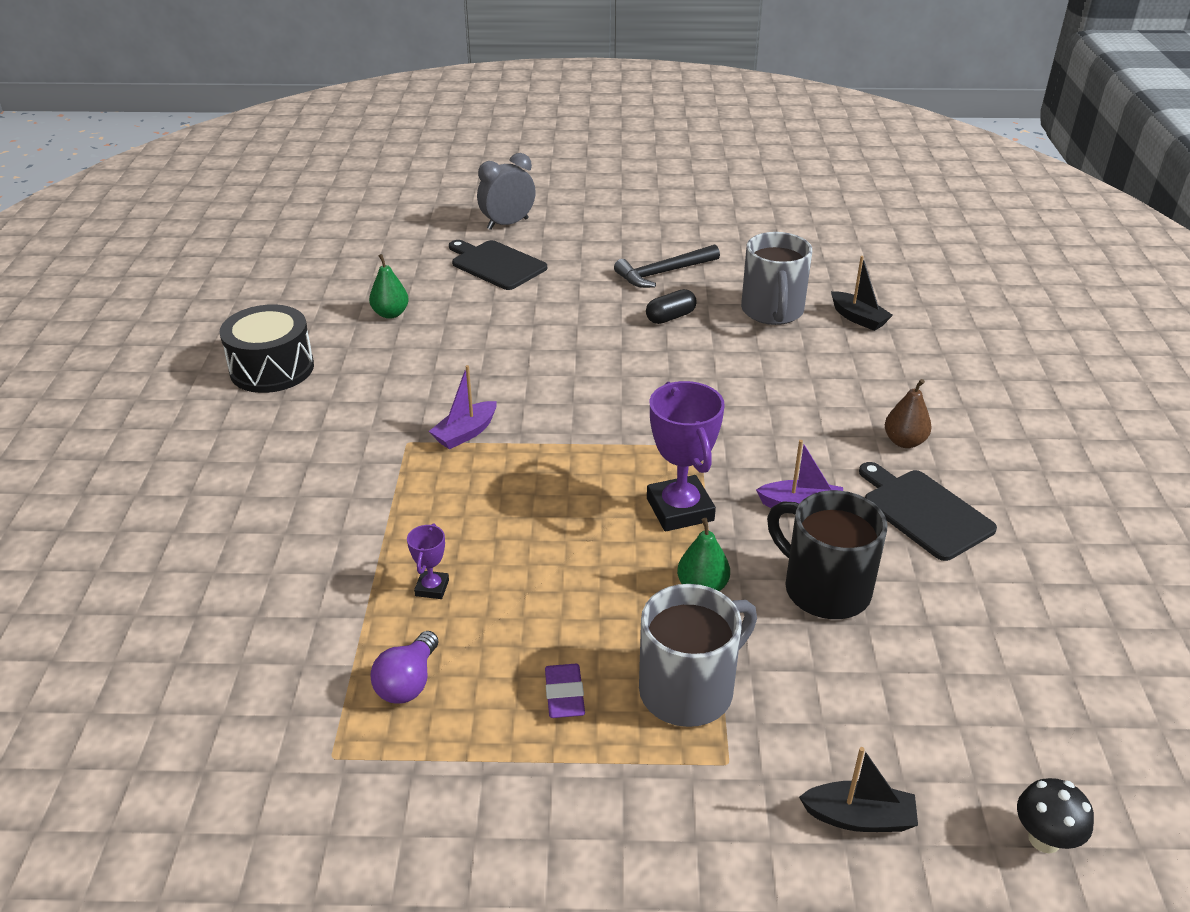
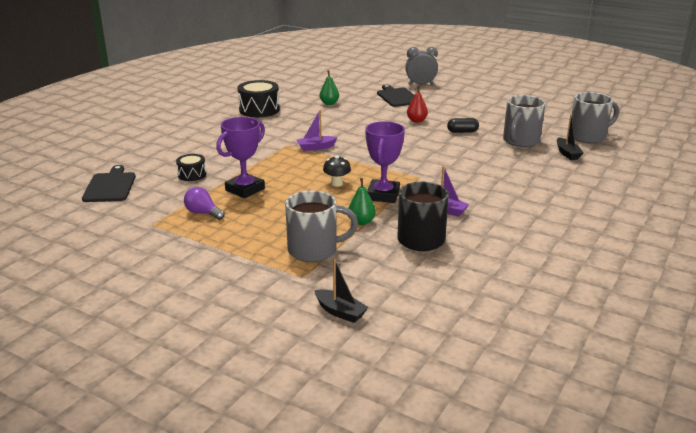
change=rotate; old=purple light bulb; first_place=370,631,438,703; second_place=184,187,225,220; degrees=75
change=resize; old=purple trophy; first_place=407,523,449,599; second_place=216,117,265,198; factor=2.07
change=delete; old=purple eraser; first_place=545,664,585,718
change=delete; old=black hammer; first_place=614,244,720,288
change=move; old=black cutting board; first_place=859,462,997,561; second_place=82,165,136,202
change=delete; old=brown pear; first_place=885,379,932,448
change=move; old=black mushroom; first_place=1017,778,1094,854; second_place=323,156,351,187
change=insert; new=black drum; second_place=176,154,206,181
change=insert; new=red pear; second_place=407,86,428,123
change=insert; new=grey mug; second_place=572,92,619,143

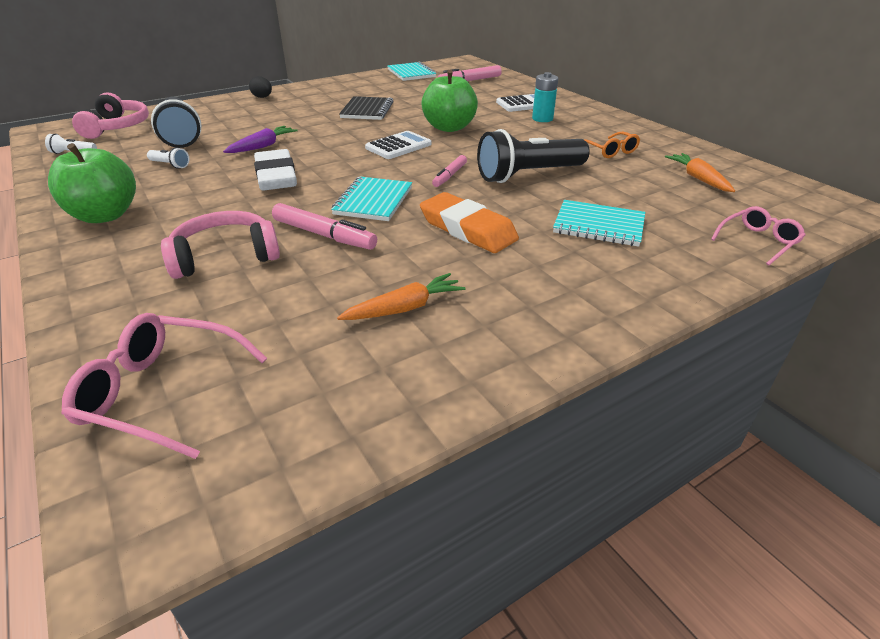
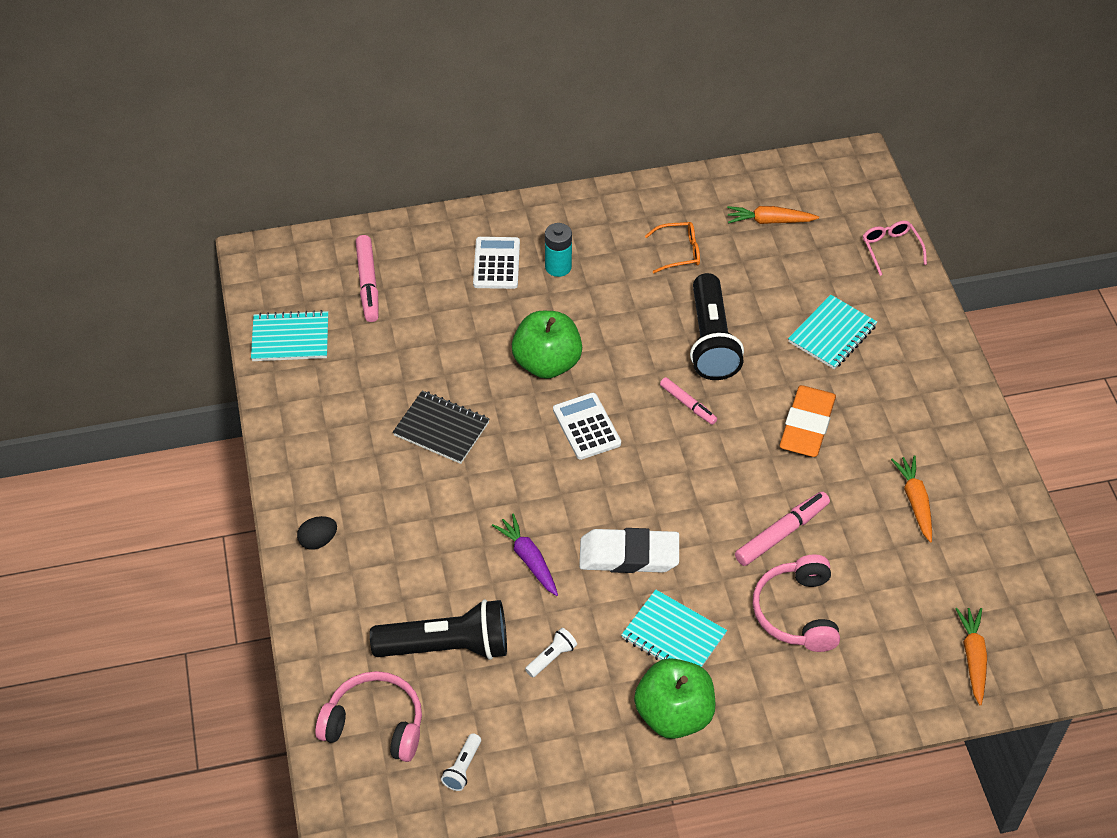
change=replace; old=pink glasses; new=orange carrot; first_place=62,313,267,459; second_place=955,608,987,705
change=move; old=turquoise notebook; first_place=331,177,412,221; second_place=621,589,727,667
change=rotate; old=orange eraser; first_place=420,192,519,253; second_place=780,385,836,457; degrees=-45

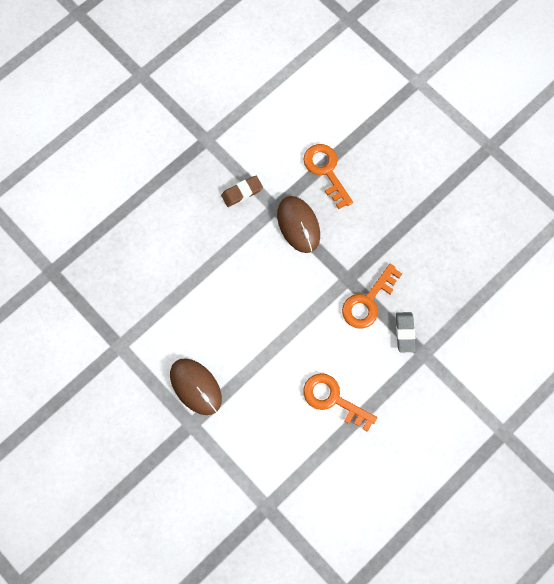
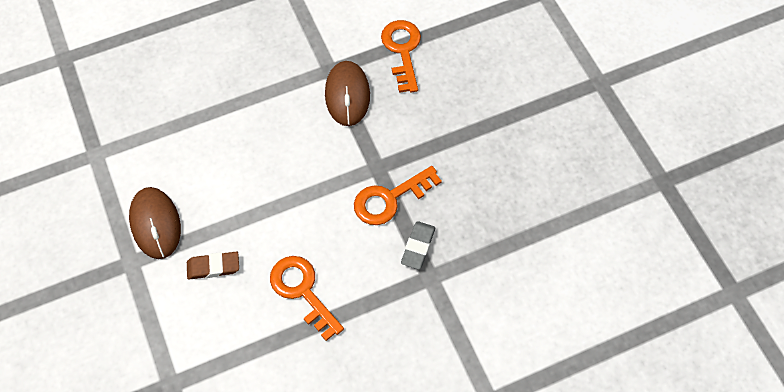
change=move; old=brown eraser; first_place=221,176,263,207; second_place=187,252,239,280

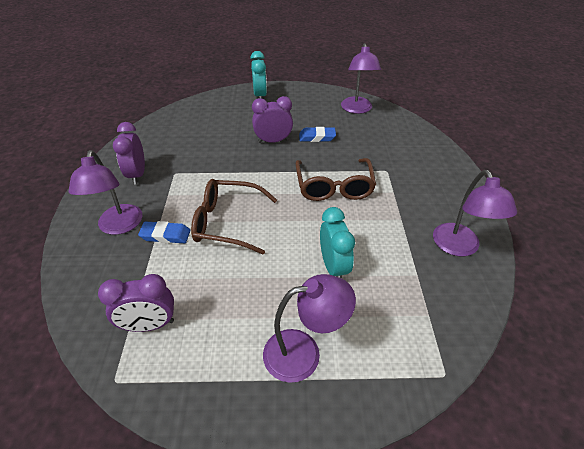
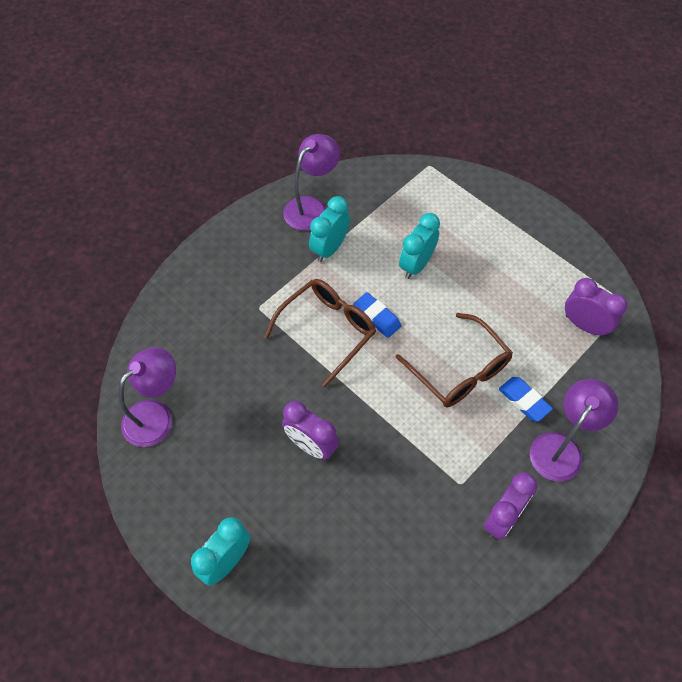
change=delete; old=purple lamp; first_place=263,274,356,383
change=move; old=blue eraser; first_place=299,127,336,142; second_place=353,292,402,338
change=insert; new=turquoise clock; second_place=309,196,350,262

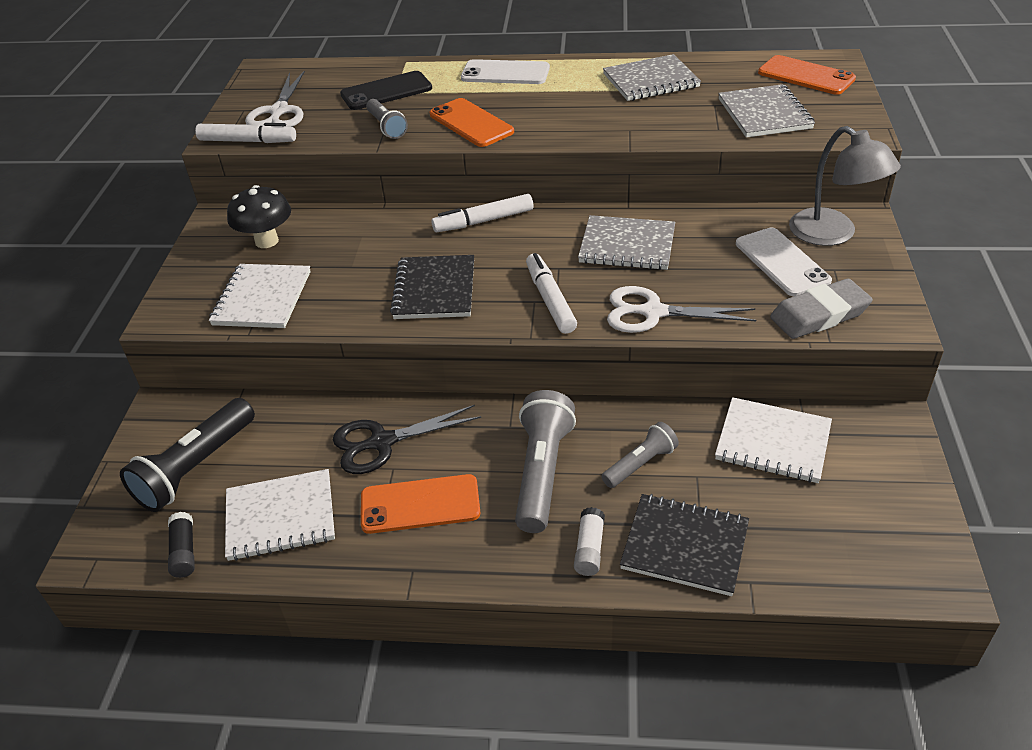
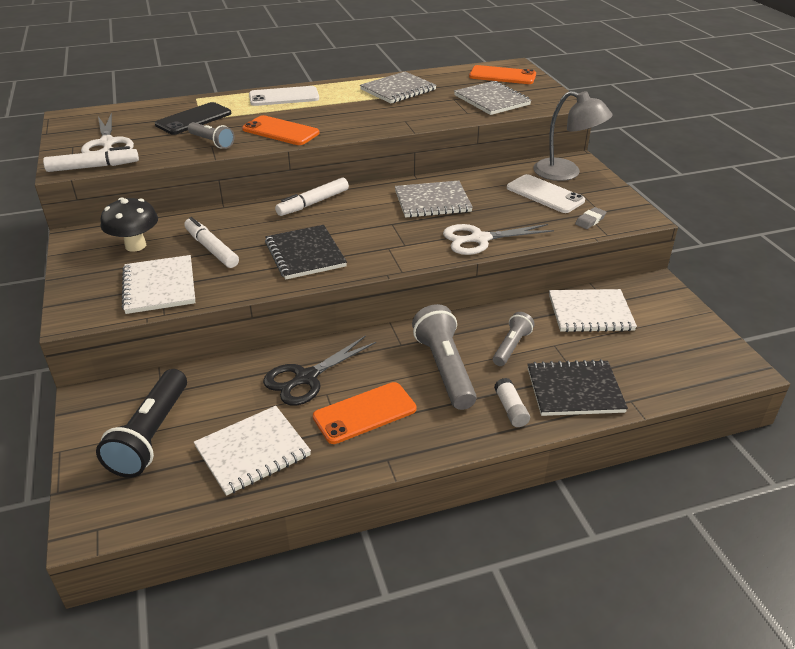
change=delete; old=black glue stick; first_place=168,512,195,578
change=move; old=white marker; first_place=526,253,577,334; second_place=184,217,239,268
change=resize; old=grey eraser; first_place=770,278,873,339; second_place=575,207,607,229; factor=0.51

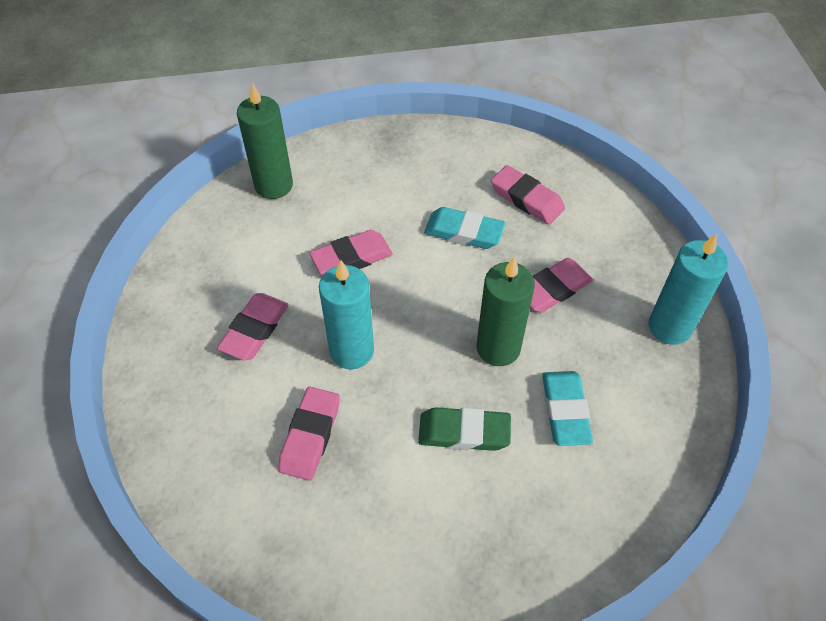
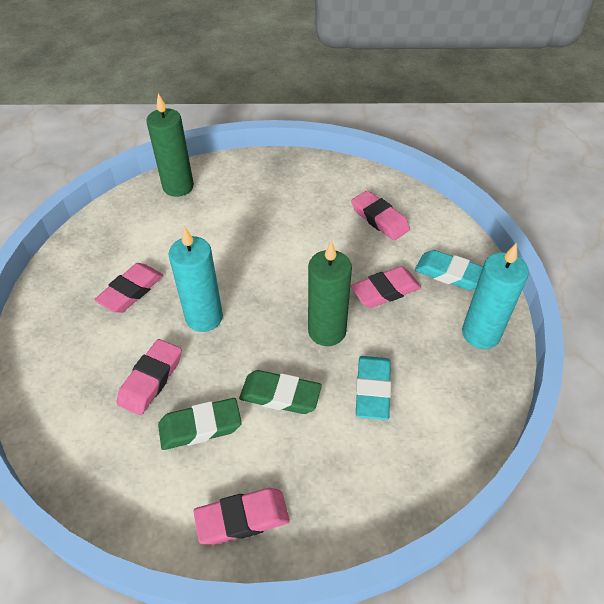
change=move; old=pink eraser; first_place=309,230,393,275; second_place=193,488,290,545
change=move; old=turquoise eraser; first_place=424,207,505,249; second_place=415,250,483,290
change=insert; new=green eraser; second_place=158,398,242,450

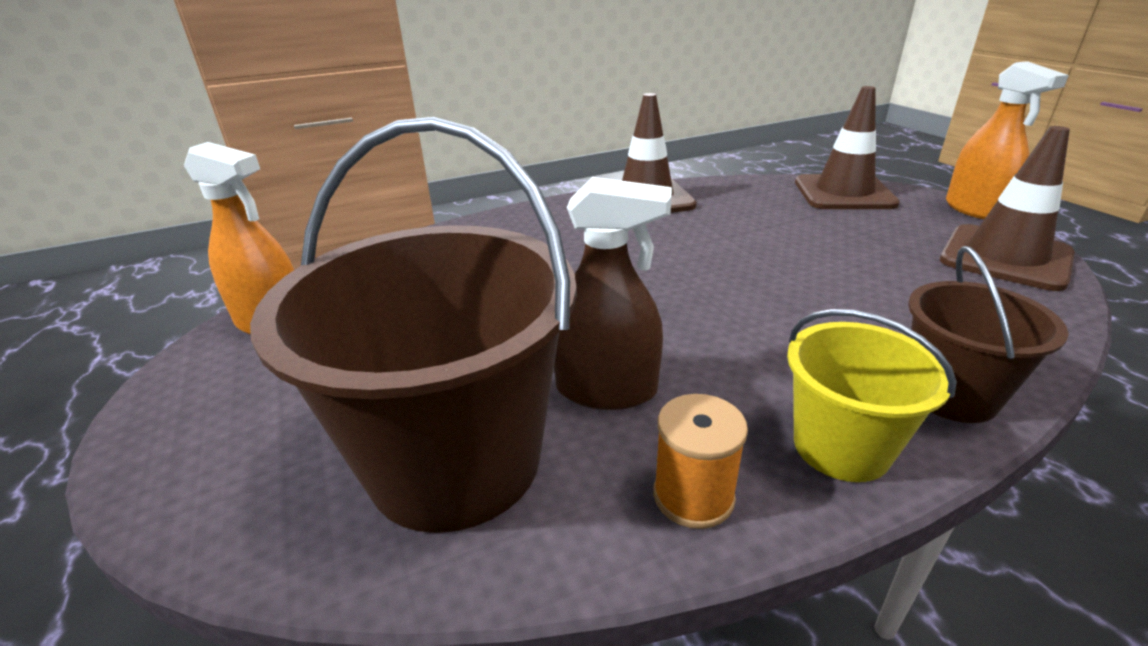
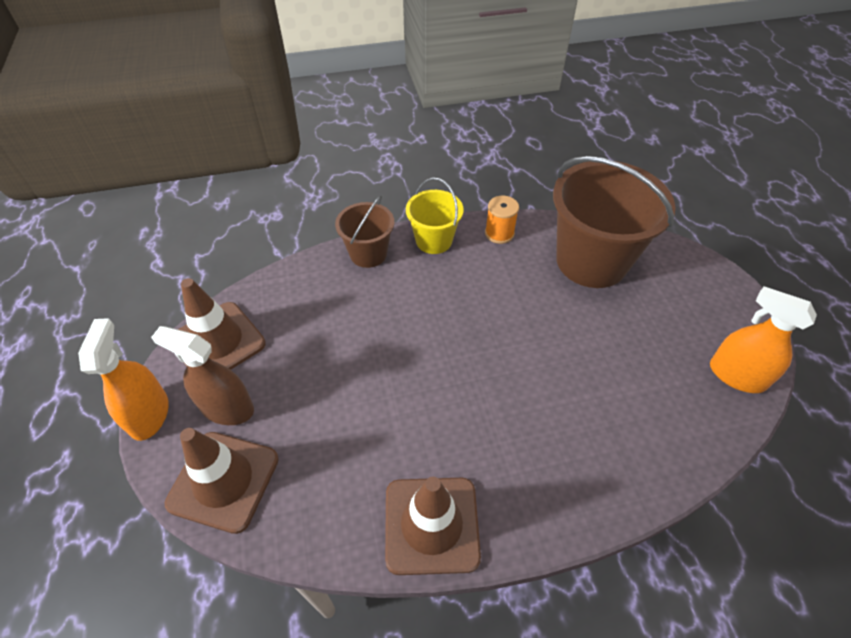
change=move; old=brown spray bottle; first_place=554,177,672,410; second_place=151,326,254,425

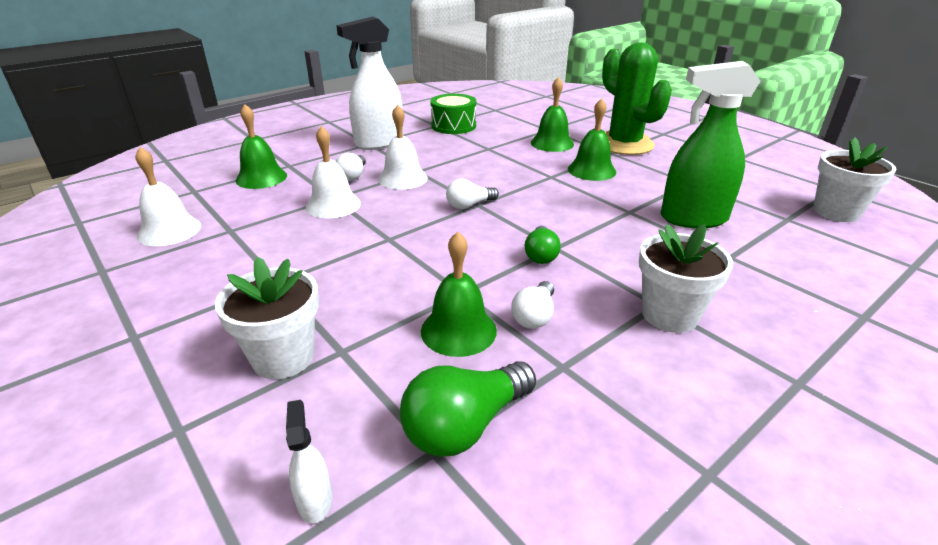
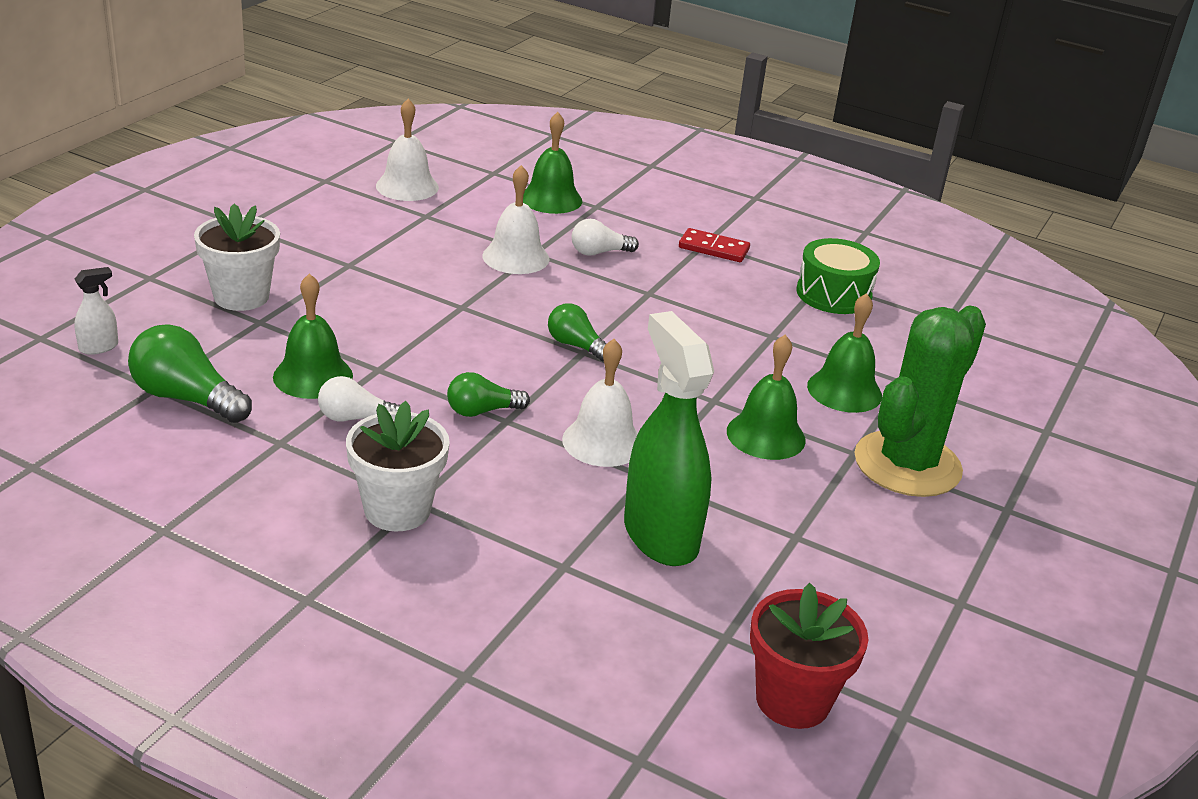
change=replace; old=white spray bottle; new=red domino; first_place=336,16,404,150; second_place=679,228,750,262
change=move; old=white bell; first_place=378,105,428,190; second_place=562,339,638,467
change=recolor; old=white light bulb; new=green light bulb; first_place=446,179,499,209; second_place=548,303,607,362
change=recolor; old=white flower pot; new=red flower pot; first_place=813,137,896,222; second_place=750,583,868,729

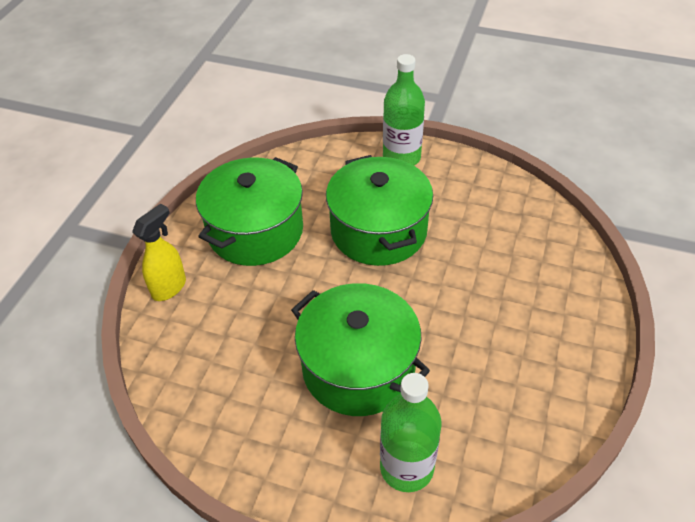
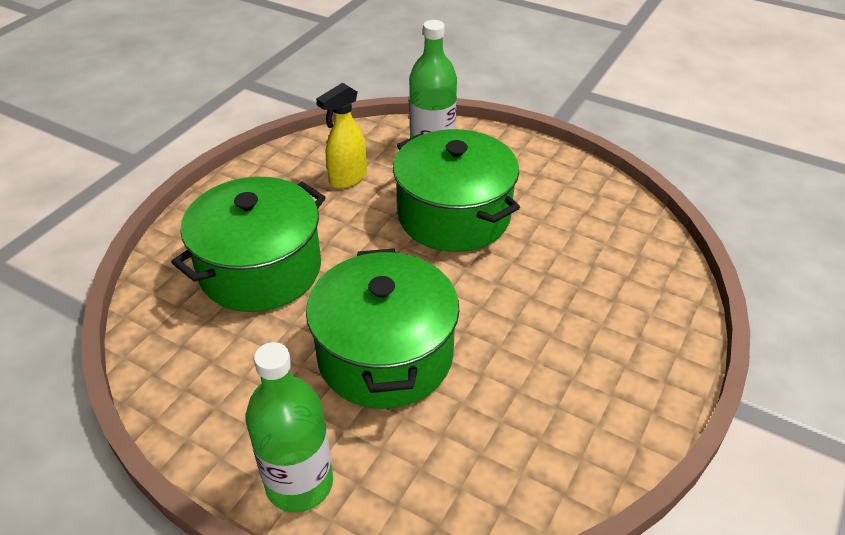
change=move; old=yellow spray bottle; first_place=132,203,186,301; second_place=316,83,367,189
change=move; old=green pot; first_place=196,157,303,266; second_place=171,177,326,312

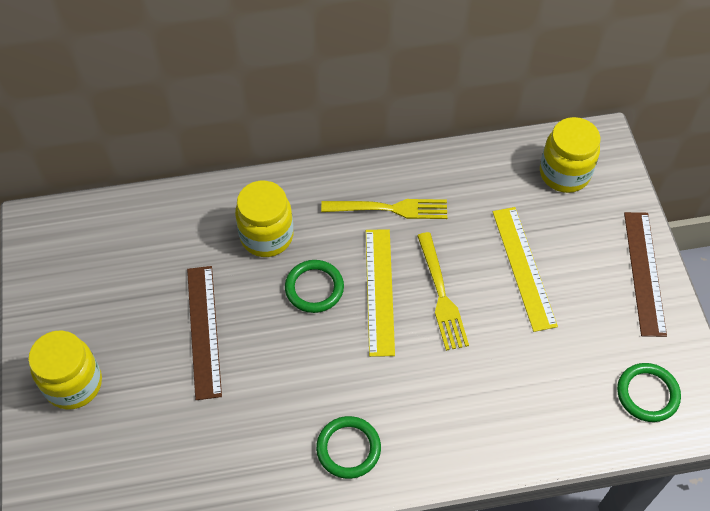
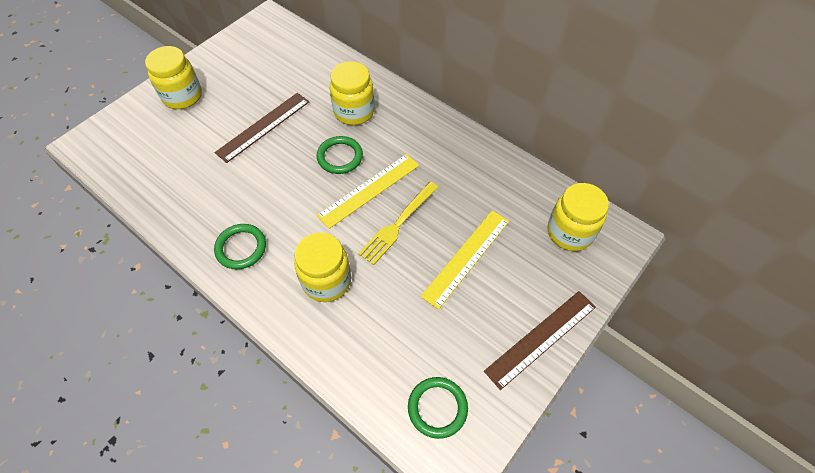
change=delete; old=yellow fork; first_place=321,199,447,219
change=insert; new=yellow jar; second_place=294,232,351,302

